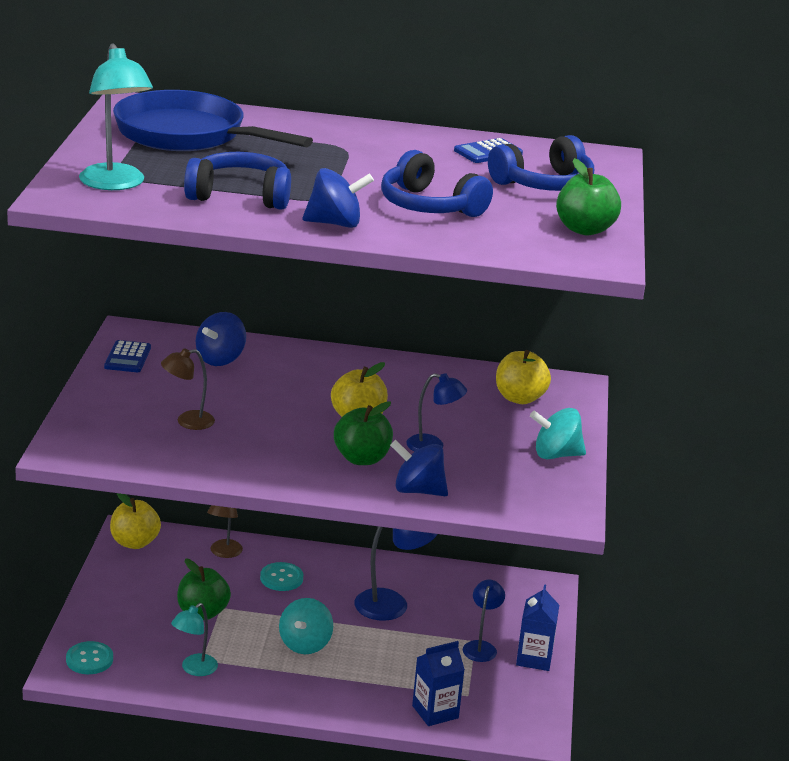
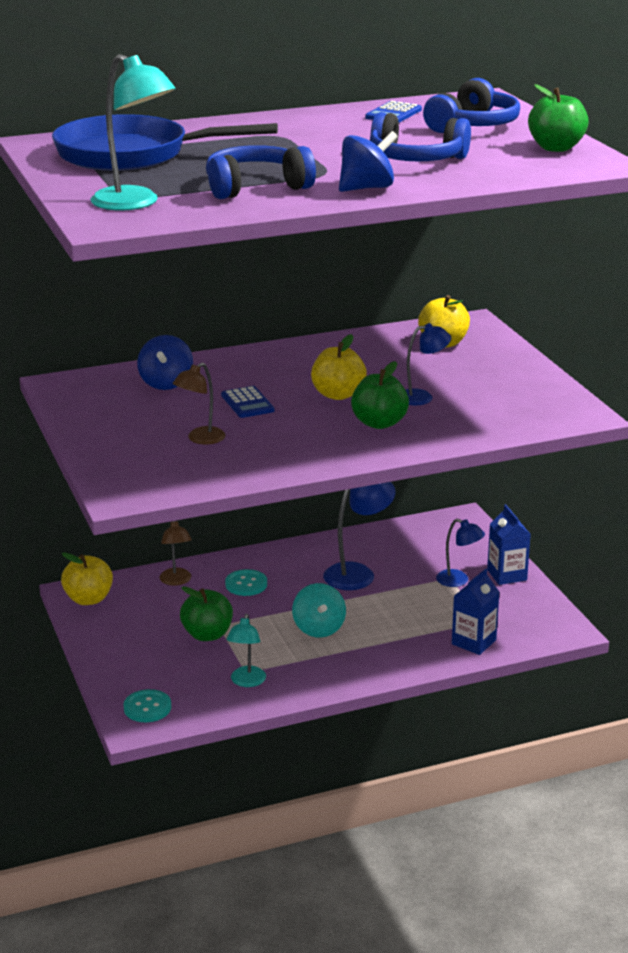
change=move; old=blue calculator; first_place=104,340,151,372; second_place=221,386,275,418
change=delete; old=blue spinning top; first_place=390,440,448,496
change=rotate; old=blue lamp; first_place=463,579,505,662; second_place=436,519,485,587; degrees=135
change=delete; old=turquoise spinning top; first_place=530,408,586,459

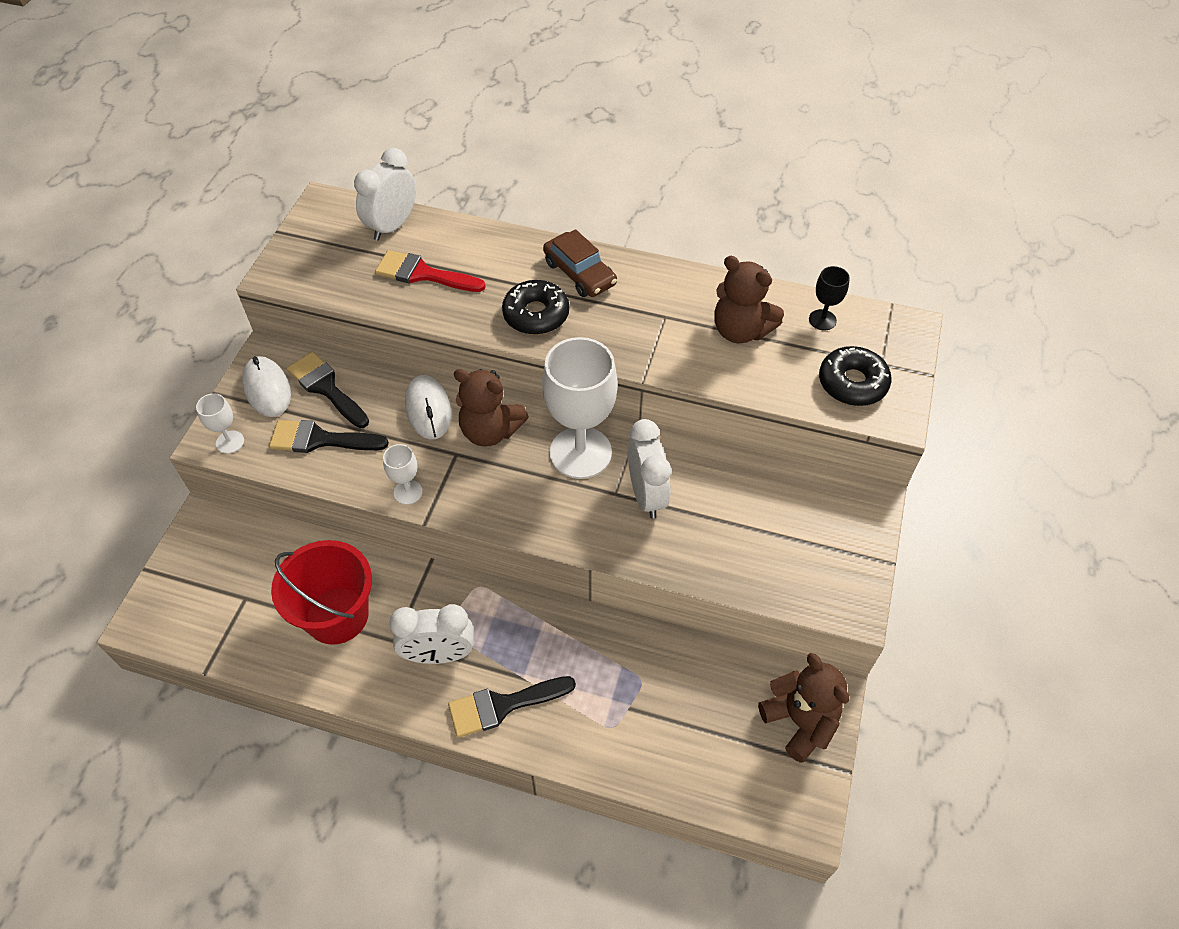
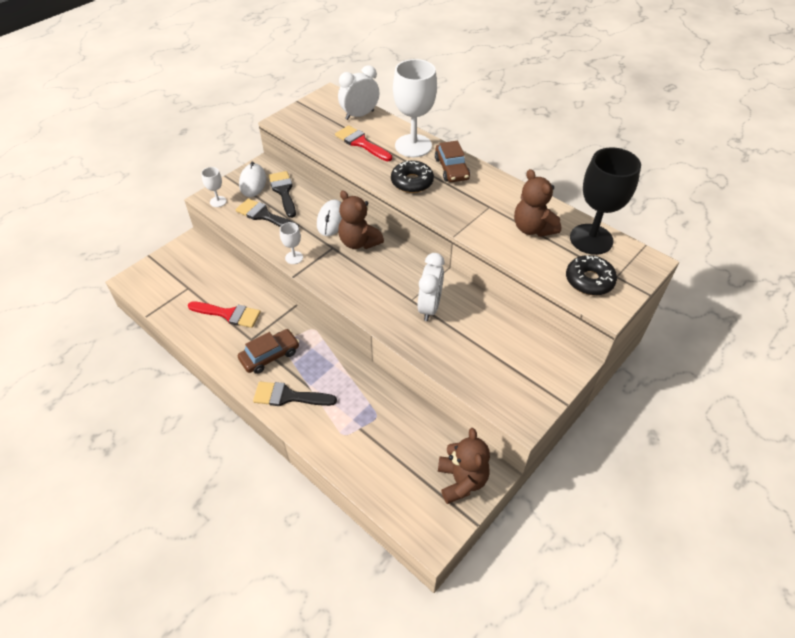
change=replace; old=red bucket; new=red brush; first_place=271,540,372,645; second_place=188,302,261,328
change=replace; old=white clock; new=brown car; first_place=389,604,474,664; second_place=238,329,299,374
change=move; old=white goblet; first_place=542,337,618,479; second_place=393,59,437,157
change=resize; old=black goblet; first_place=809,266,850,331; second_place=570,147,641,255; factor=2.23

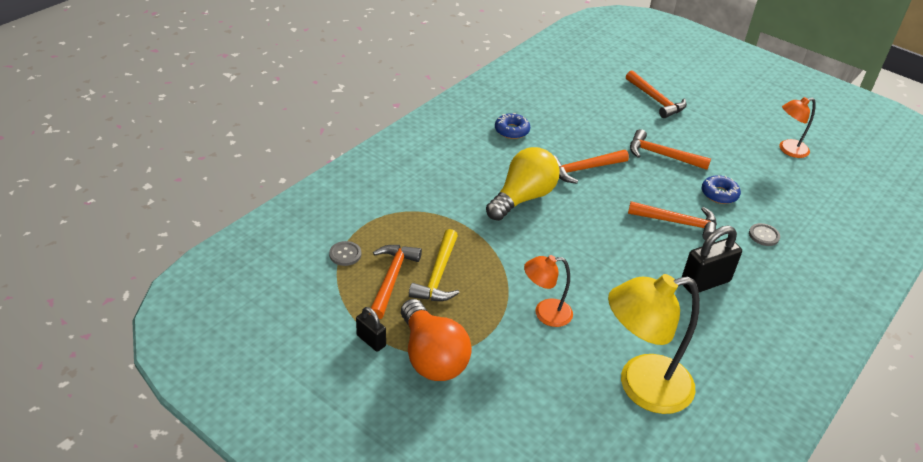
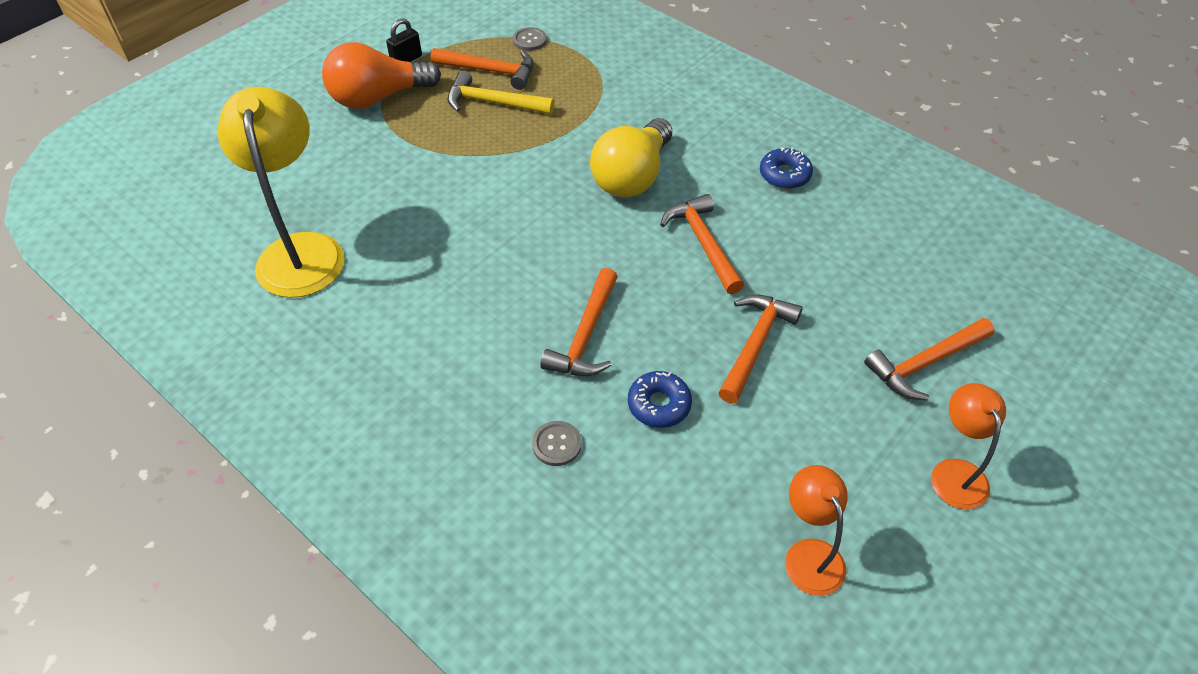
change=rotate; old=yellow light bulb; first_place=486,147,560,221; second_place=590,118,672,197; degrees=75
change=move; old=orange lamp; first_place=524,255,573,327; second_place=931,383,1006,509
change=delete; old=black padlock; first_place=681,226,742,293

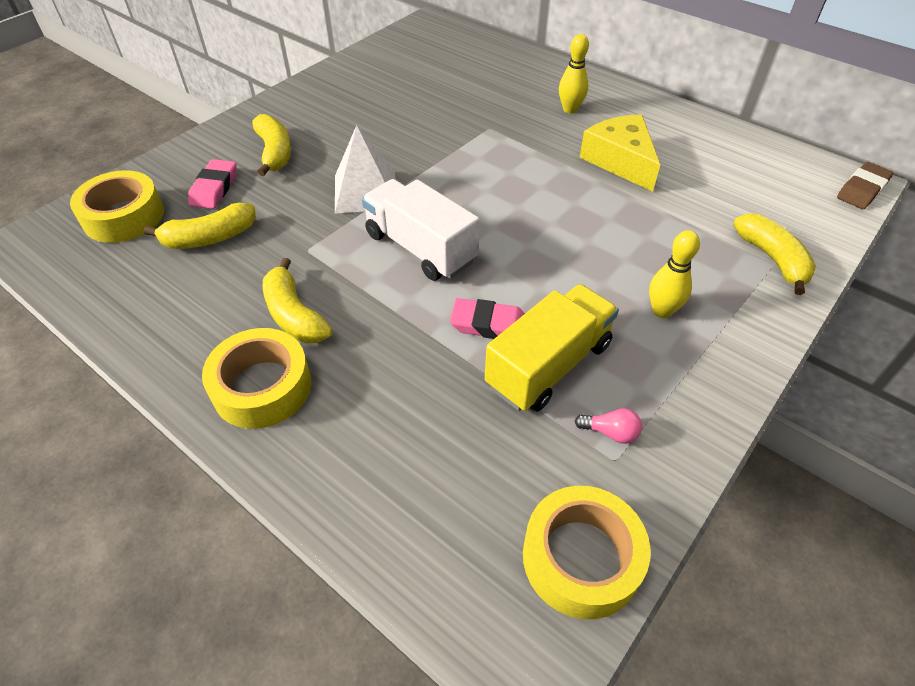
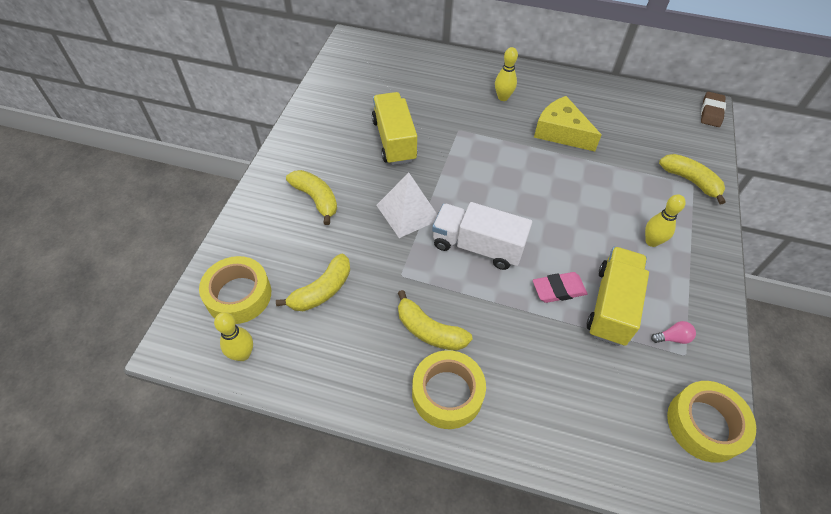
change=delete; old=pink eraser; first_place=188,159,237,209
change=insert; new=yellow bowling pin; second_place=214,312,253,361
change=insert; new=yellow truck; second_place=372,92,417,165

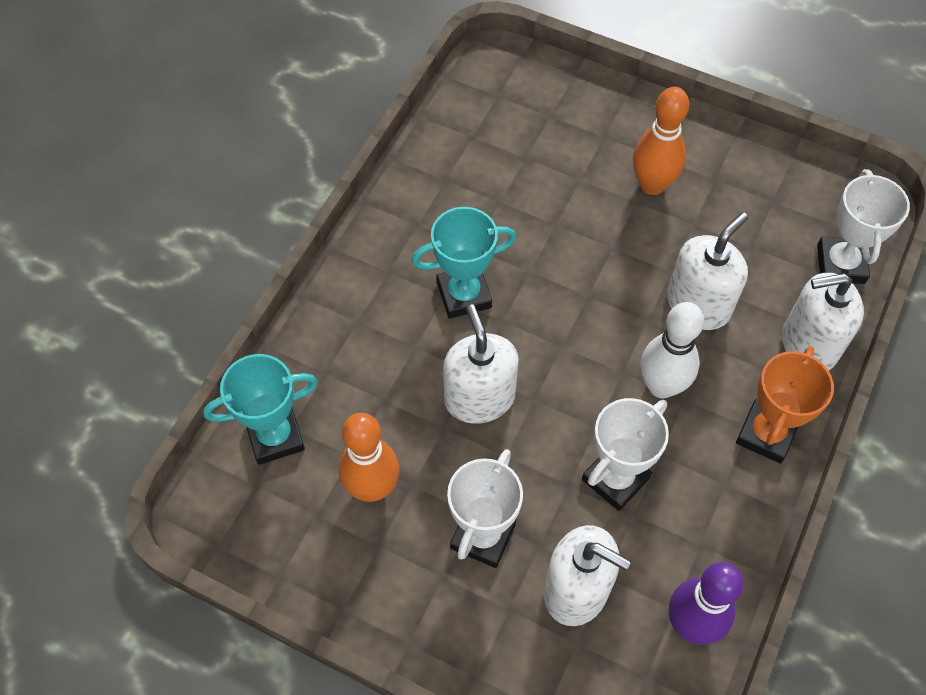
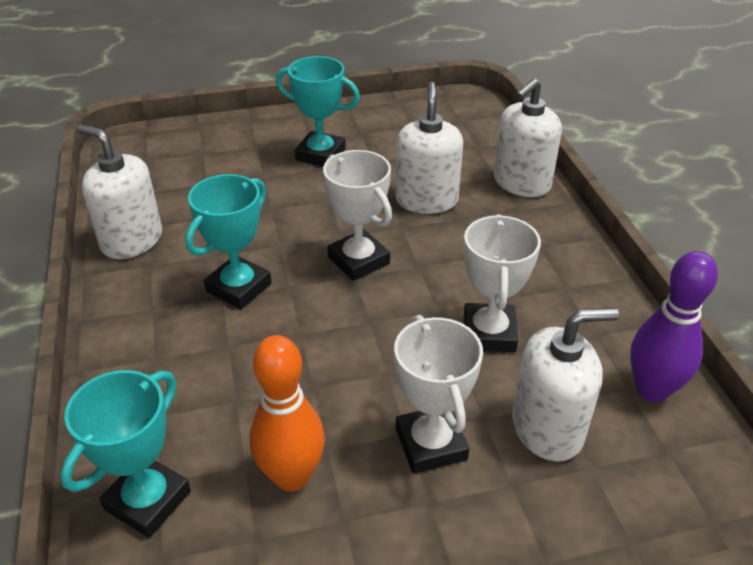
change=move; old=white soap dispenser; first_place=443,305,519,424; second_place=77,125,162,259
change=replace; old=orange bowling pin; new=turquoise trophy; first_place=633,87,689,195; second_place=276,56,360,166
change=delete; old=white bowling pin; first_place=640,302,704,398
change=delete; old=orange trophy; first_place=736,346,834,464
change=move; old=white trophy; first_place=817,169,910,284; second_place=323,150,392,281

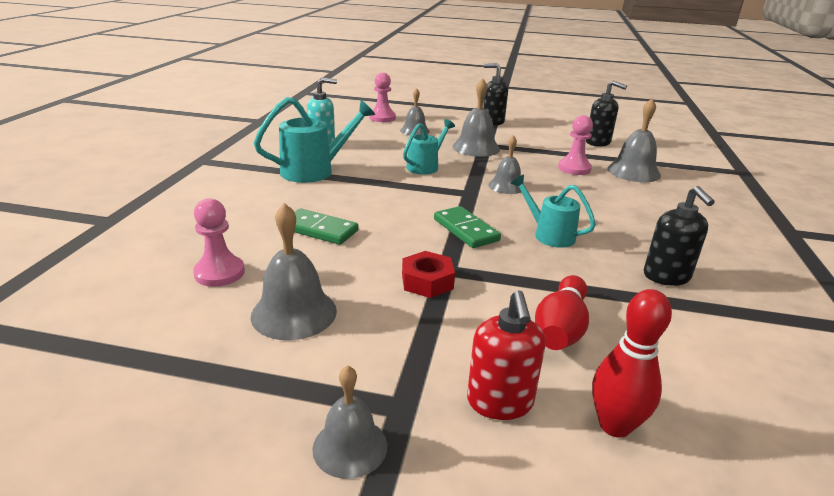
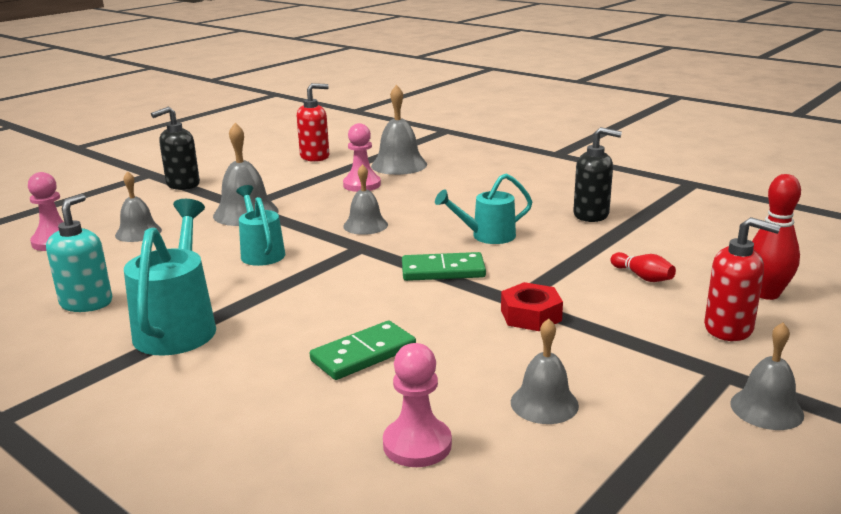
change=resize; old=grey bell; first_place=251,203,337,340; second_place=511,318,579,424; factor=0.66
change=resize; old=red bowling pin; first_place=535,275,589,350; second_place=610,252,676,282; factor=0.6
change=recolor; old=black soap dispenser; new=red soap dispenser; first_place=586,81,627,147; second_place=297,83,329,162

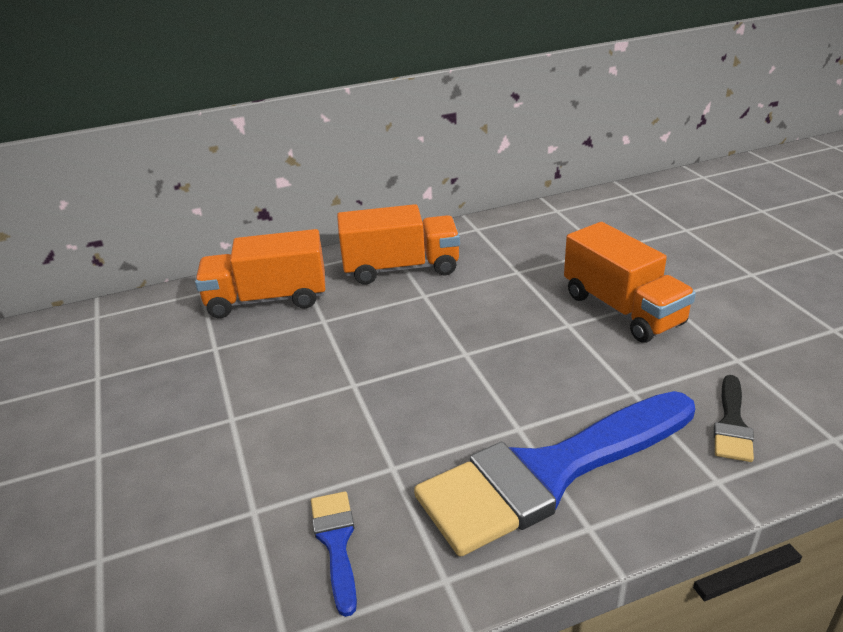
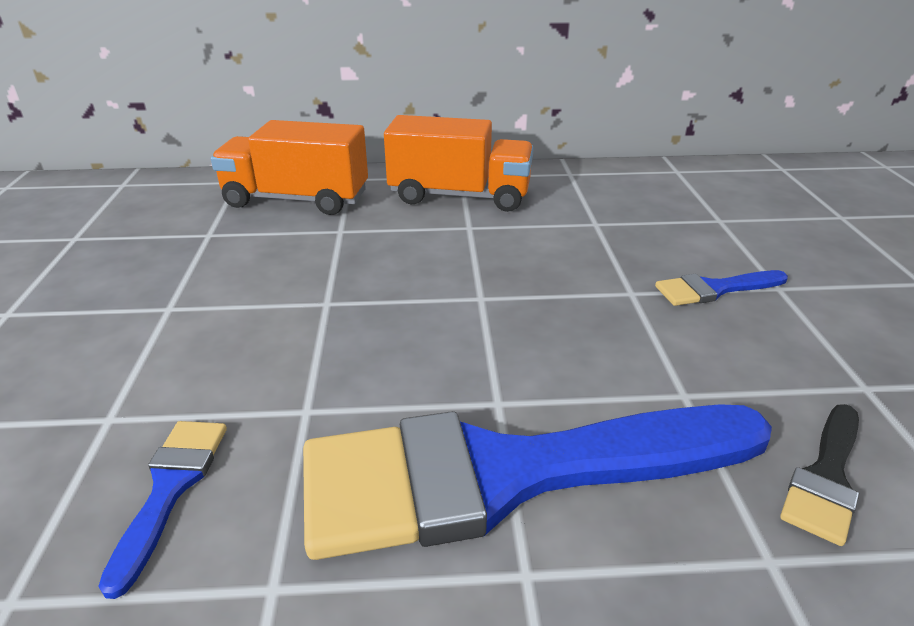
change=replace; old=orange truck; new=blue brush; first_place=564,222,696,343; second_place=655,270,788,306

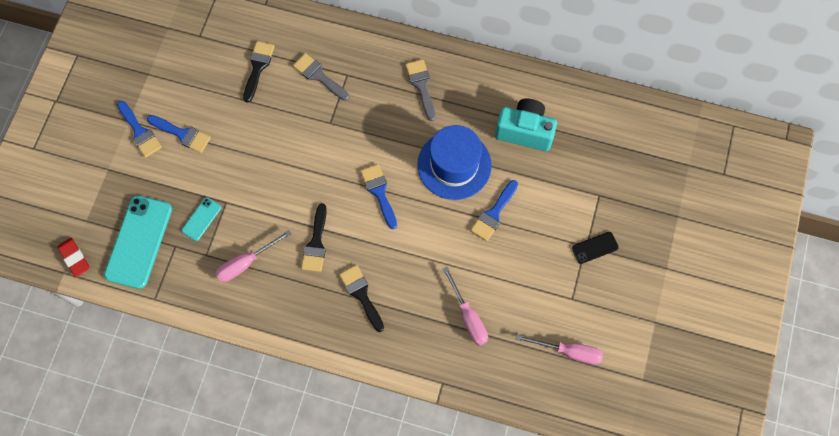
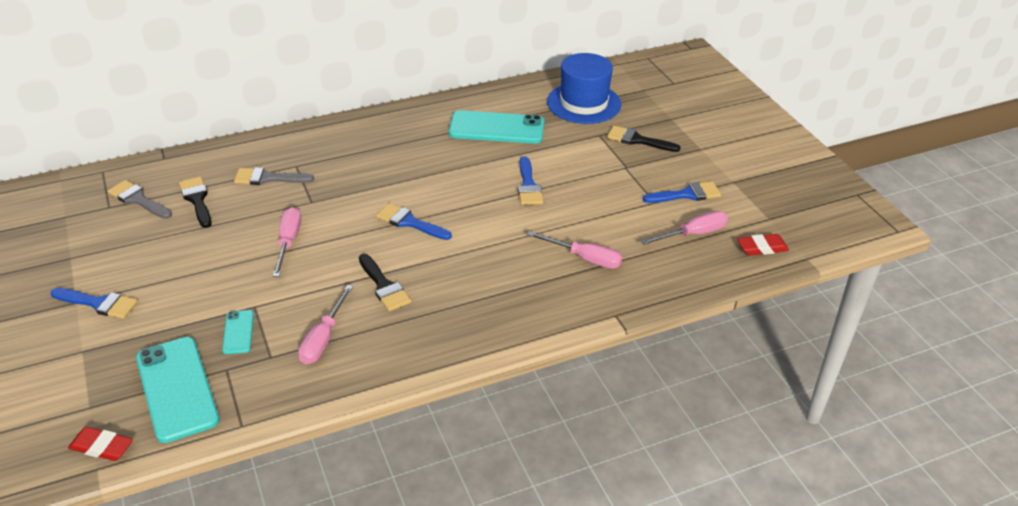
change=move; old=blue brush; first_place=147,115,211,153; second_place=643,182,721,203
change=move; old=black brush; first_place=339,265,384,332; second_place=607,126,680,152
change=move; old=grey brush; first_place=405,59,436,121; second_place=108,180,172,219
change=move; old=blue hat; first_place=417,125,492,200; second_place=547,53,621,124
change=replace; old=turquoise camera; new=turquoise phone; first_place=495,98,557,151; second_place=449,110,544,144
change=delete; old=black phone; first_place=572,232,619,264
change=insert; new=pink screwdriver; second_place=273,207,301,277
change=insert; new=red eraser; second_place=737,234,789,256

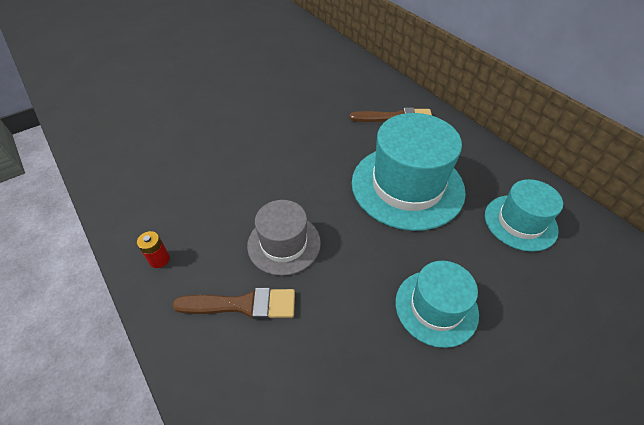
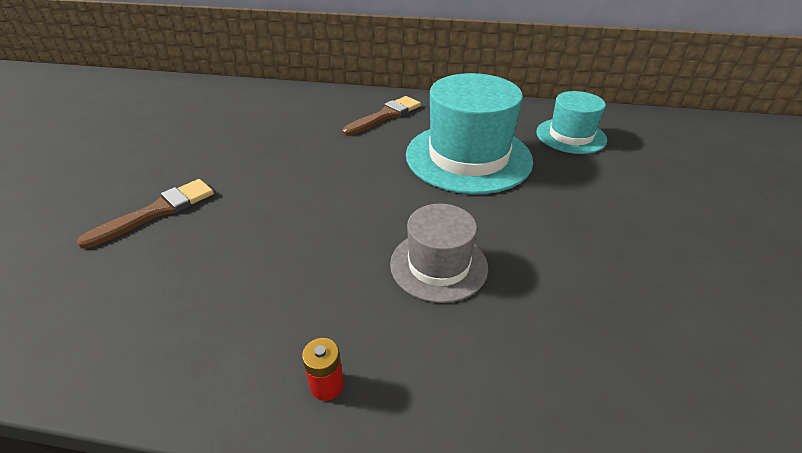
change=move; old=brown brush; first_place=172,288,295,319; second_place=76,179,214,249
change=delete; old=turquoise hat; first_place=395,261,479,348

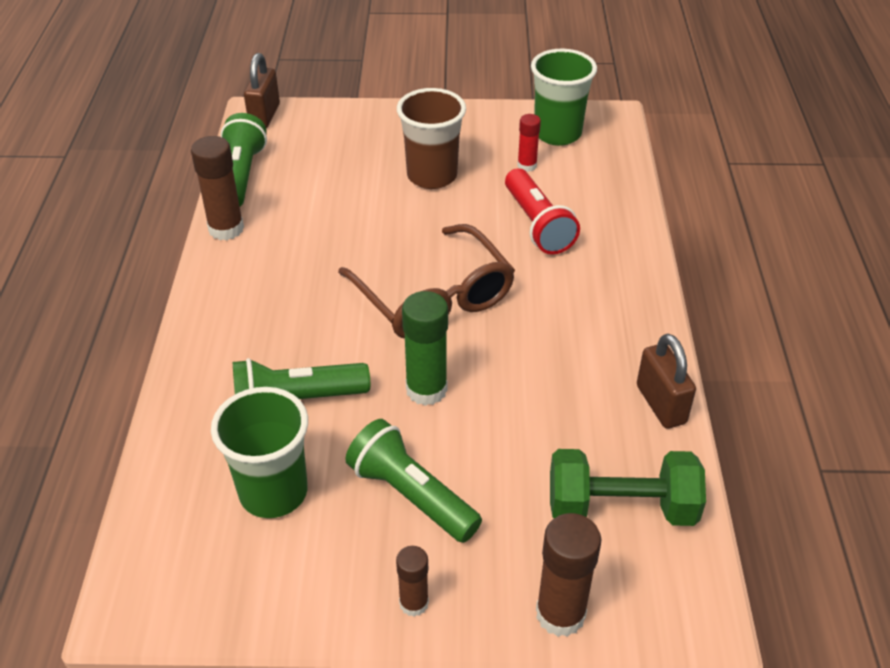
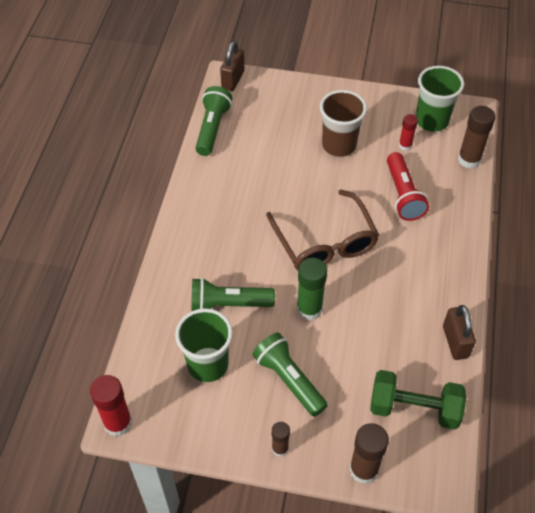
change=move; old=brown glue stick; first_place=191,136,244,240; second_place=458,106,495,169
change=insert; new=red glue stick; second_place=90,375,132,436

